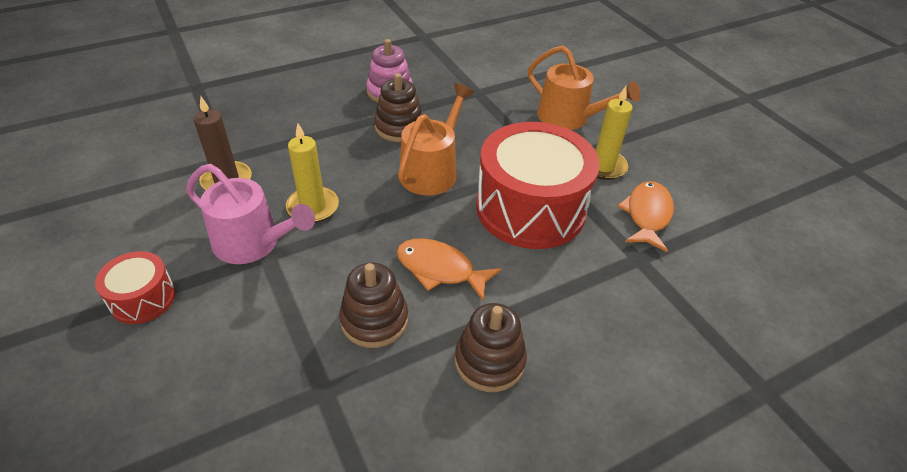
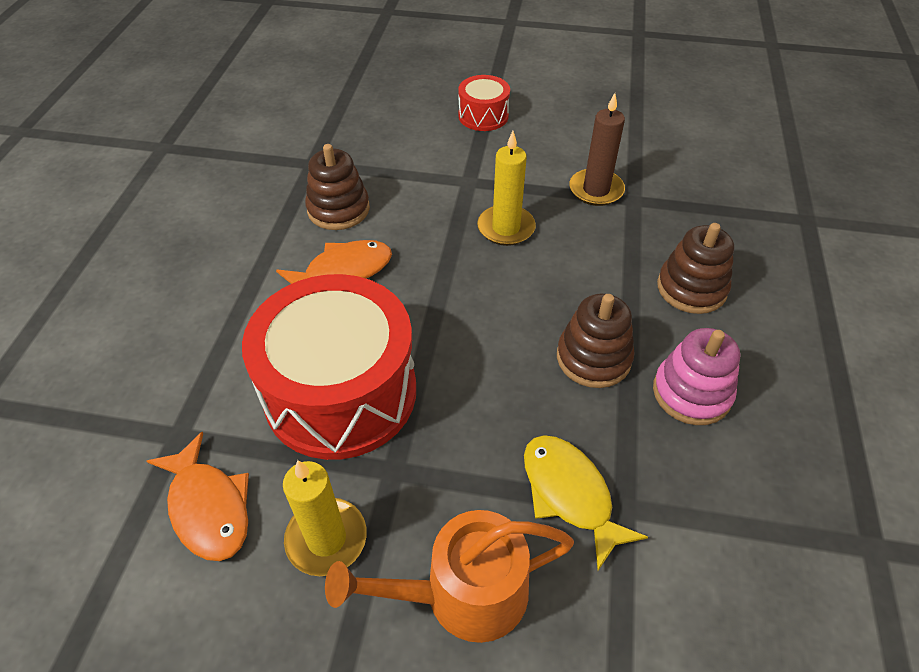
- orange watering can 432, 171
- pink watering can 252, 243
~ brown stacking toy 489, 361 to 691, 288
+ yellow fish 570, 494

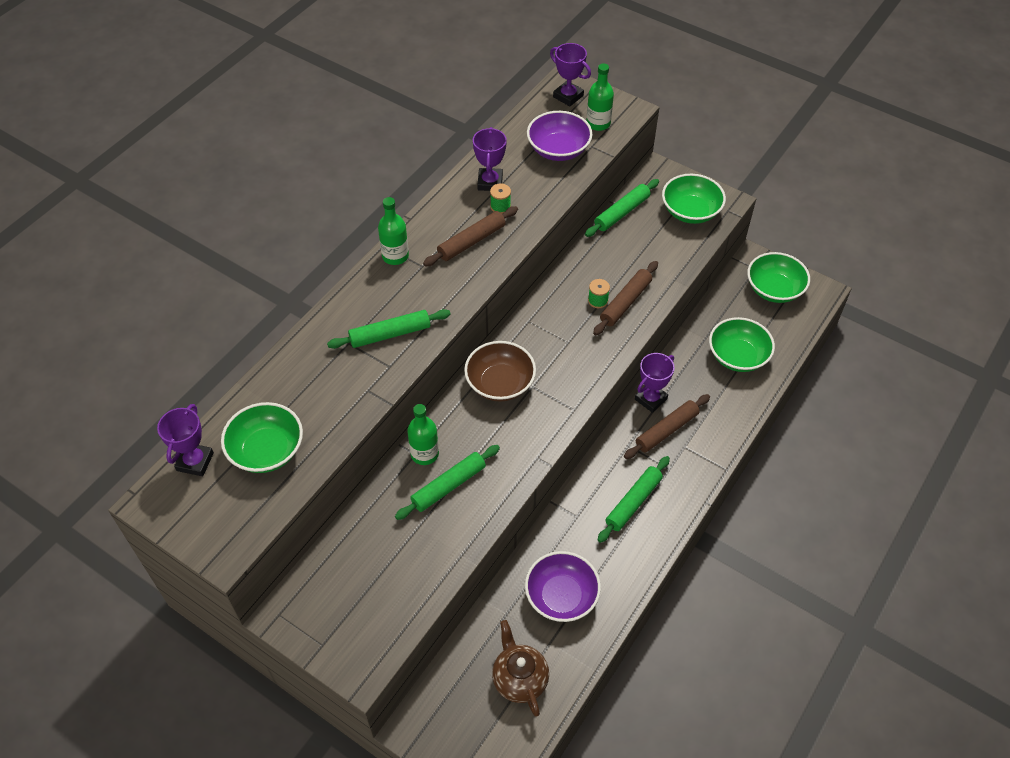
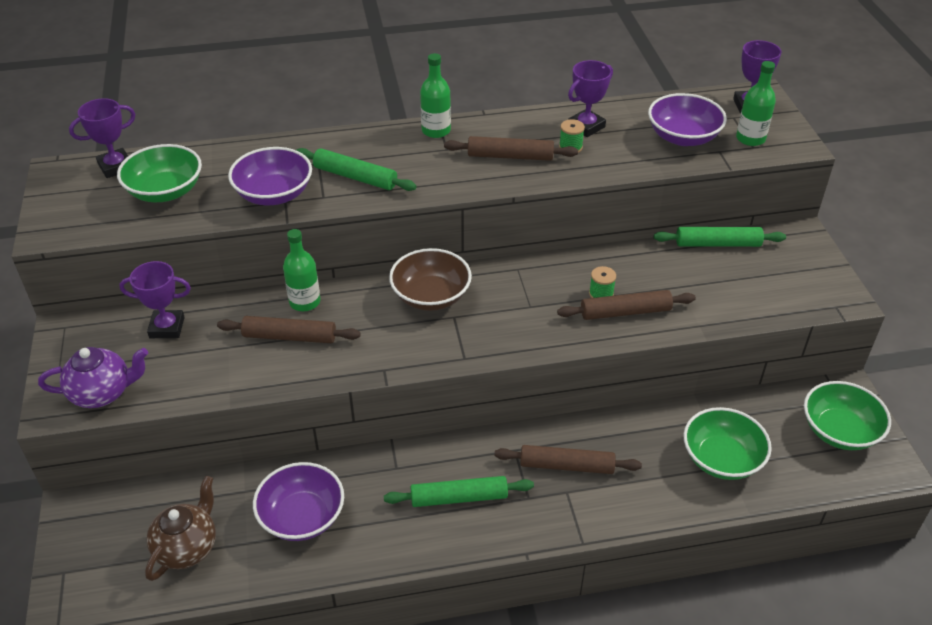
- green bowl 690, 211
~ purple trophy 650, 399 to 167, 327
~ green rolling pin 448, 486 to brown rolling pin 289, 337
+ purple bowl 274, 194
+ purple teapot 102, 393

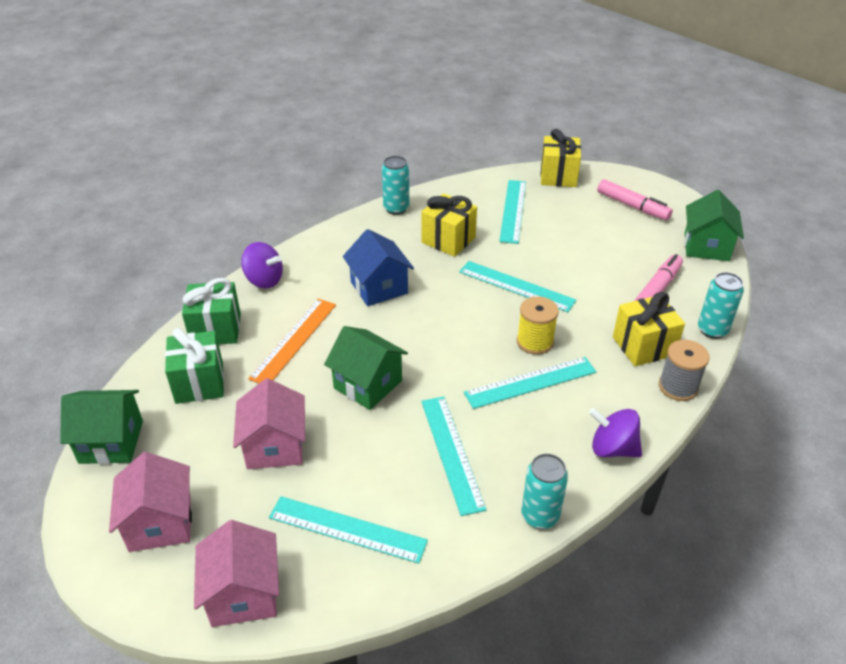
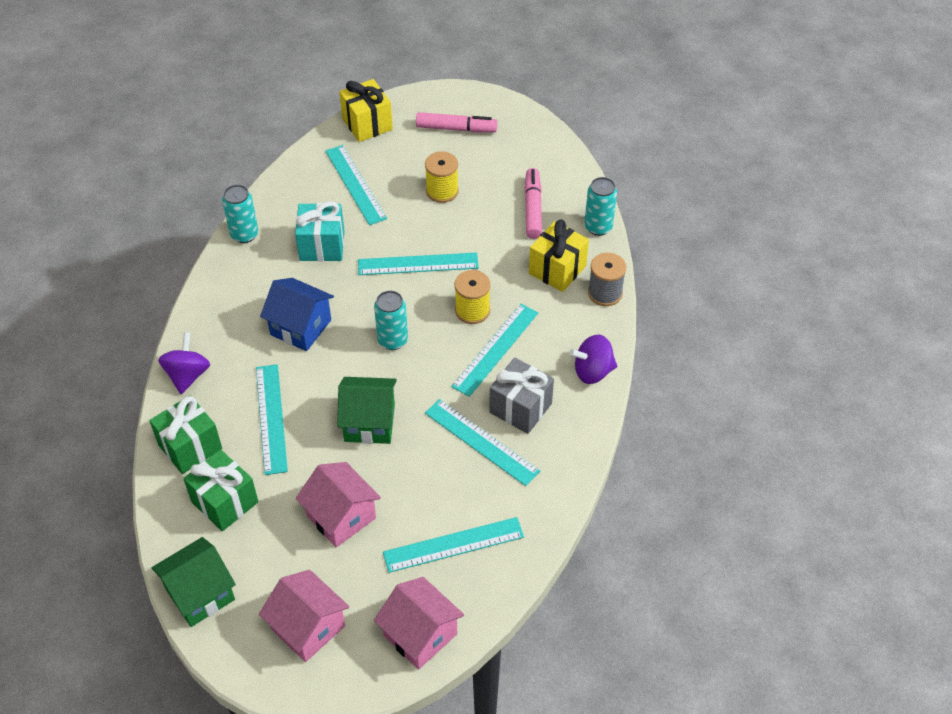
- green house 706, 246
~ yellow gift 448, 240 to turquoise gift 322, 245
~ purple spinning top 264, 280 = 187, 375 75 degrees counterclockwise
~ orange ruler 294, 340 to turquoise ruler 271, 418
~ turquoise can 540, 516 to 392, 340
+ yellow spool 442, 191
+ grey gift 520, 408

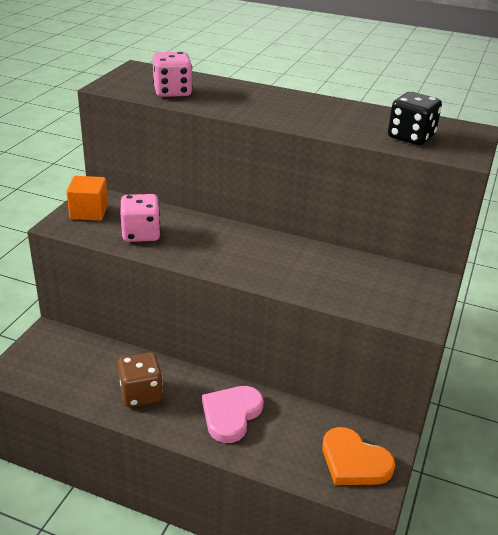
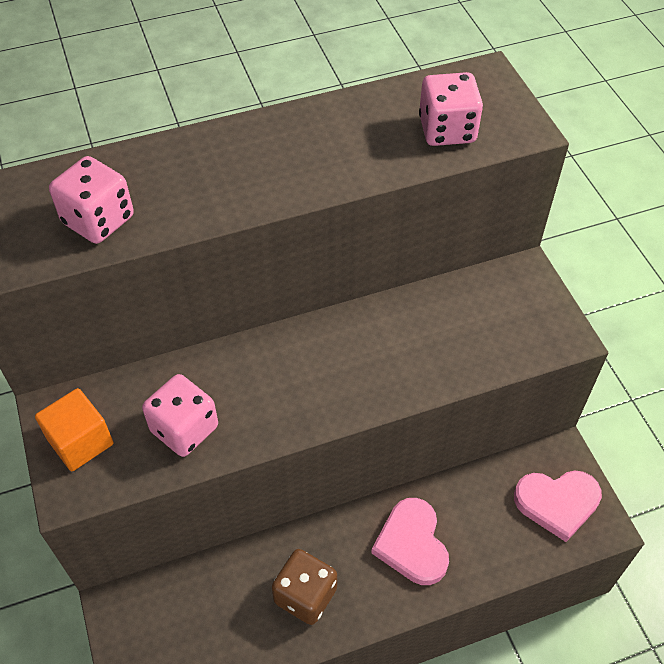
~ black dice 411, 137 to pink dice 447, 130
~ orange heart 354, 462 to pink heart 557, 503

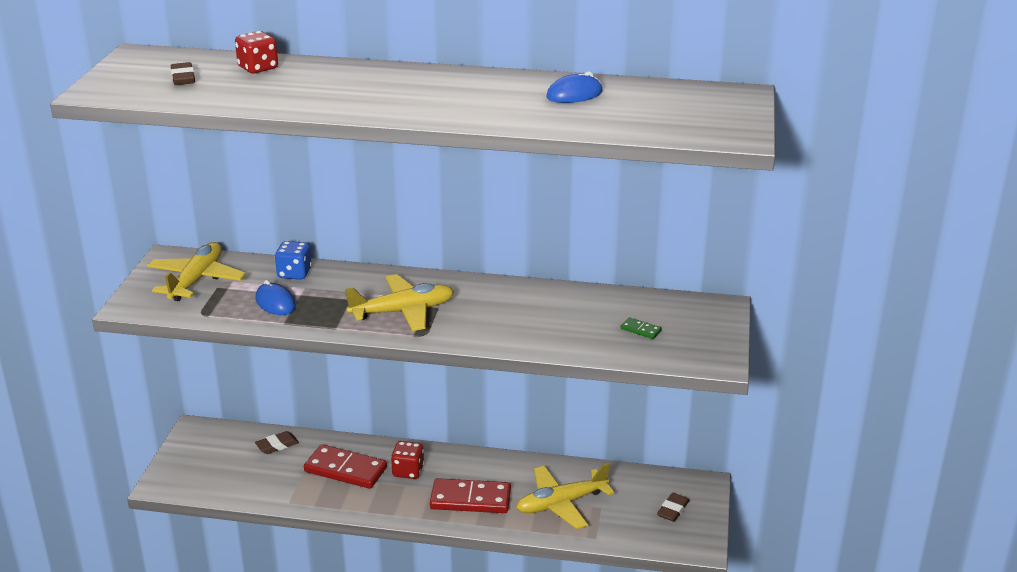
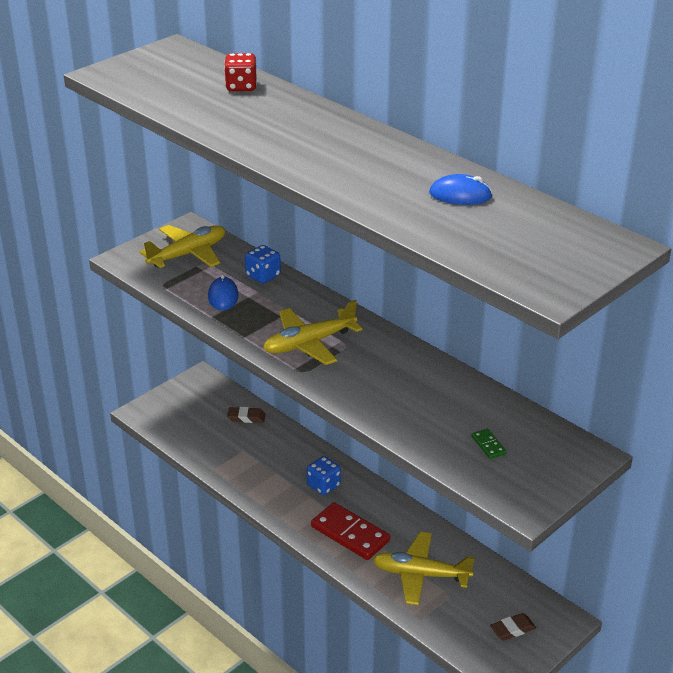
- brown eraser 183, 78
~ yellow plane 403, 311 = 309, 344 135 degrees clockwise
~ red dice 408, 471 to blue dice 323, 485
- red domino 345, 470

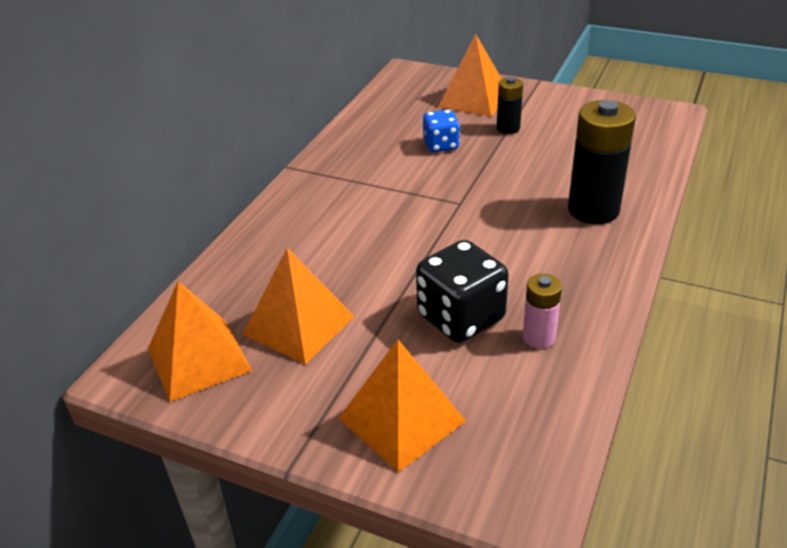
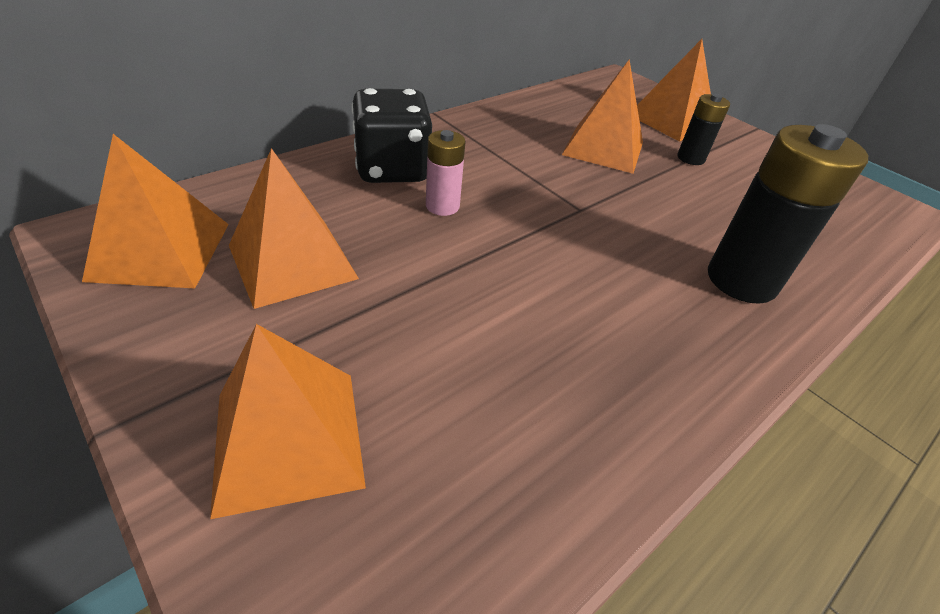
~ blue dice 441, 145 to orange pyramid 603, 148
~ black dice 461, 318 to 392, 169
~ pink battery 539, 337 to 442, 206

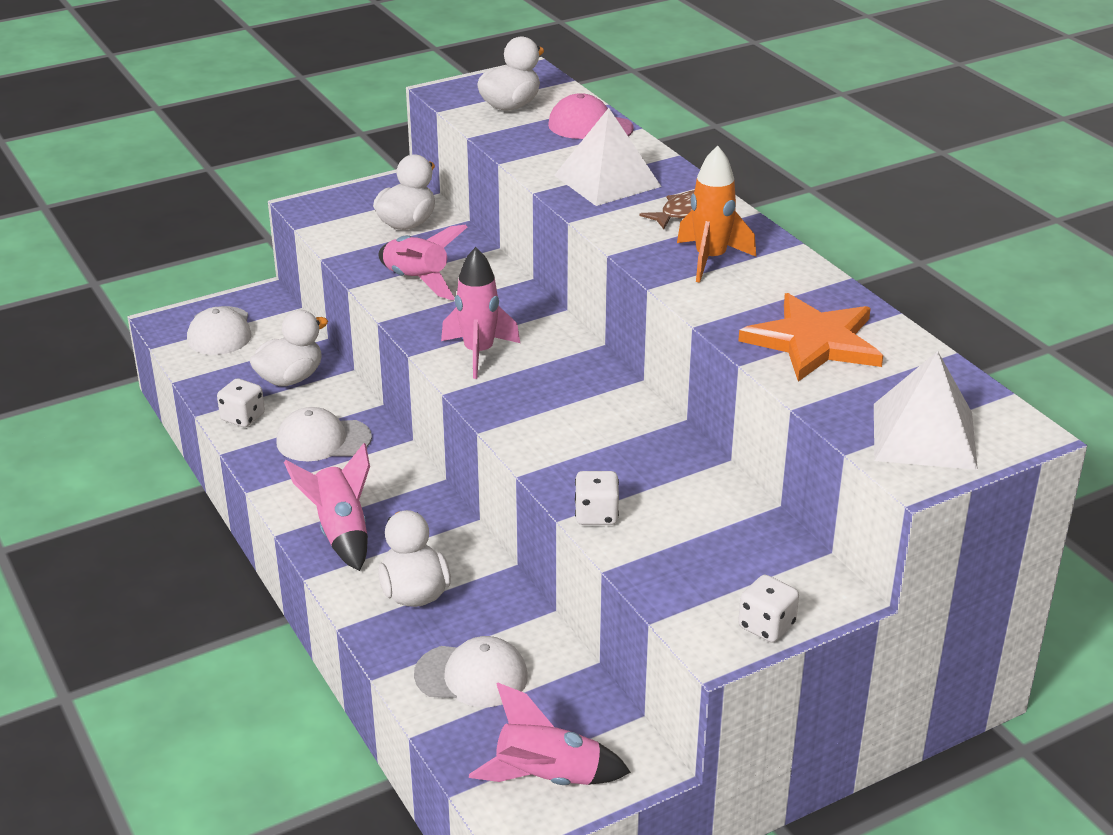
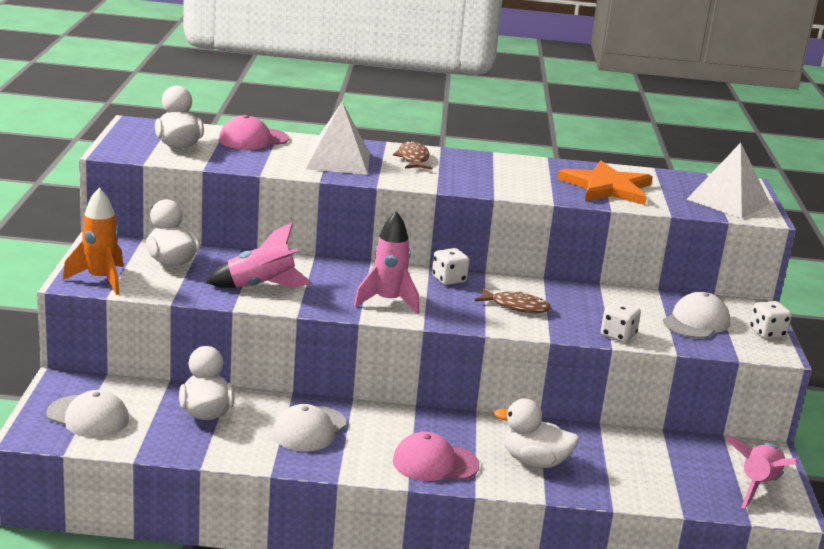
~ orange rocket 710, 260 to 101, 280
~ white dice 243, 417 to 449, 279
~ pink rocket 341, 532 to pink cap 435, 463
~ white cap 472, 676 to 696, 322
+ brown fish 516, 306

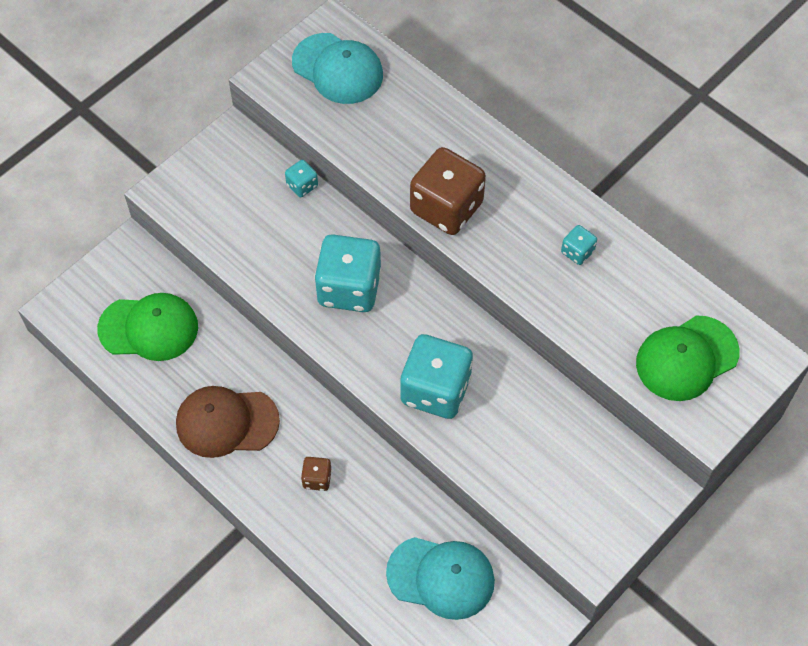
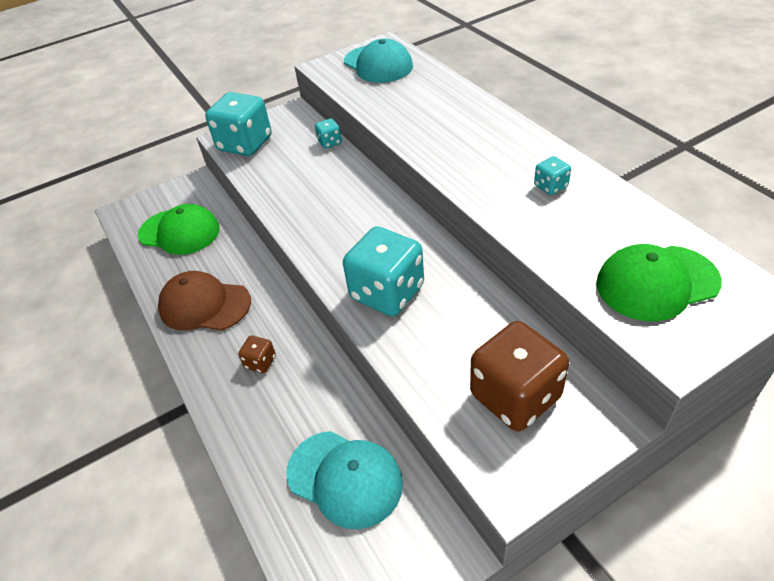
~ brown dice 446, 207 to 515, 396
~ turquoise dice 349, 288 to 245, 144

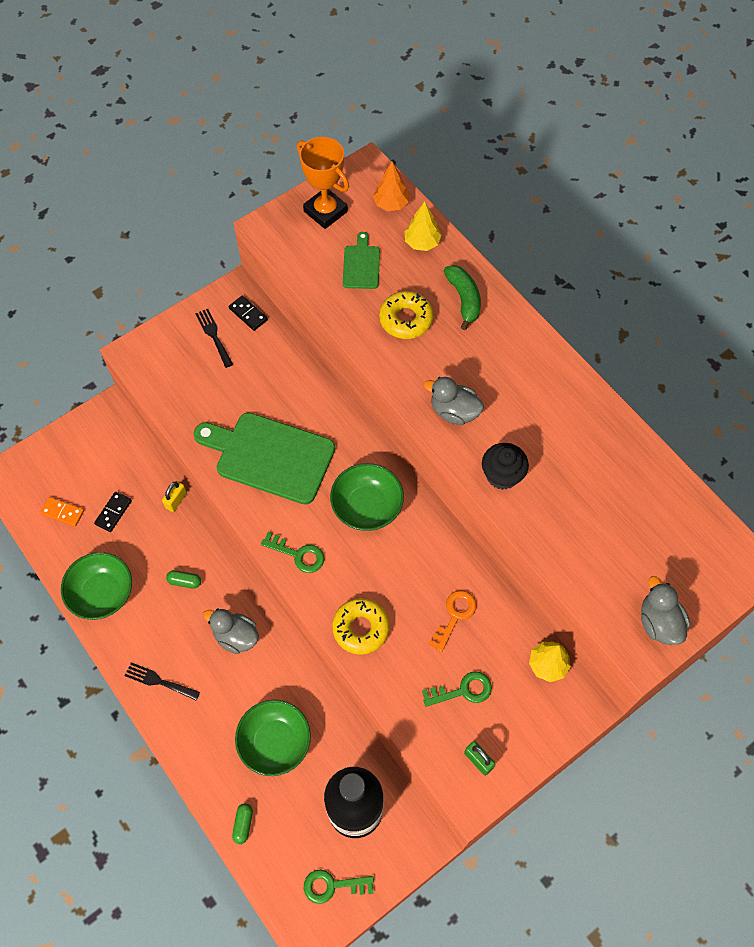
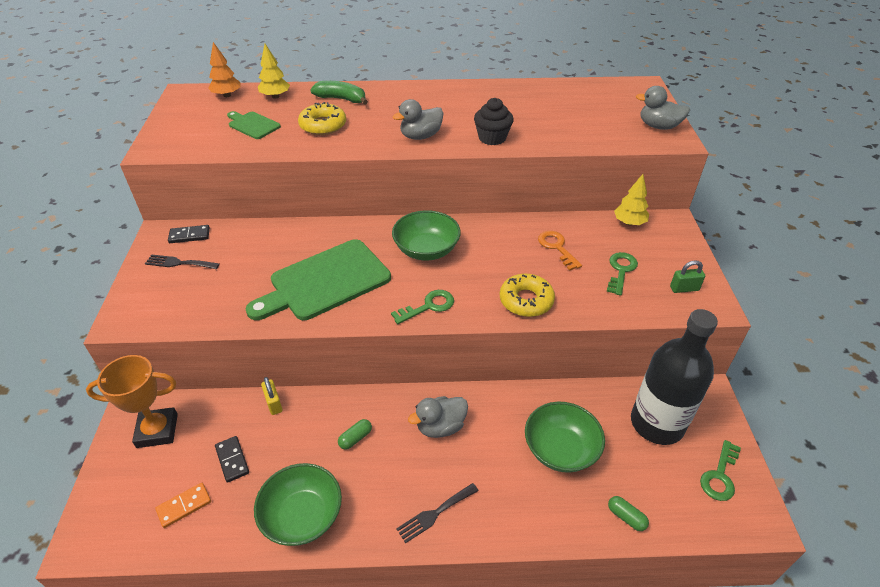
~ orange trophy 325, 211 to 157, 430

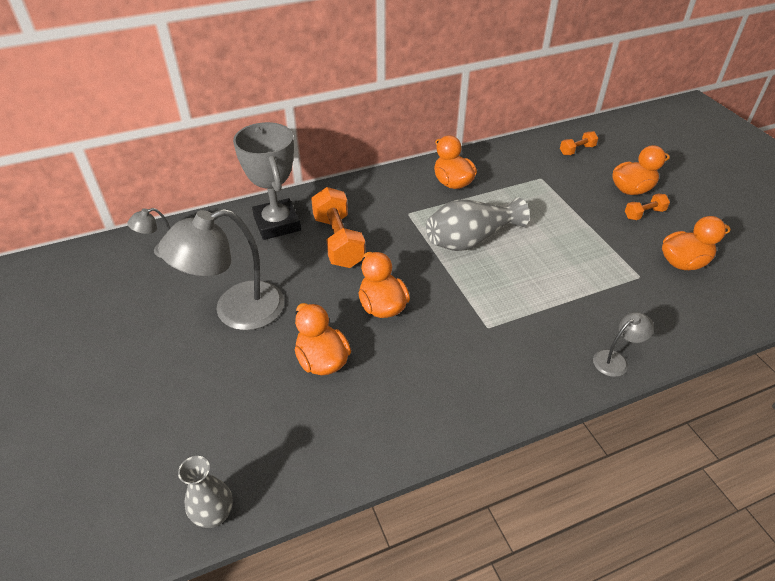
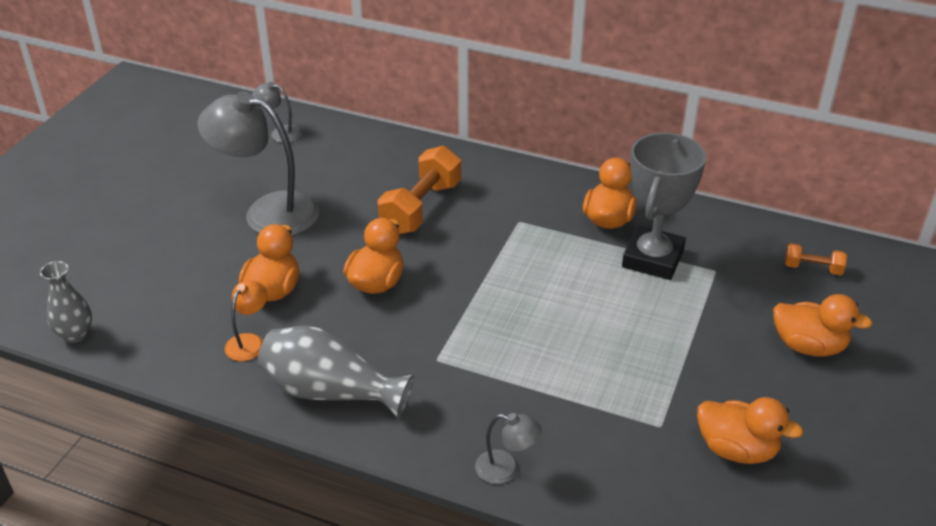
~ grey trophy 277, 224 to 652, 259
- orange dumbbell 644, 214
~ grey vase 471, 239 to 330, 392
+ orange lamp 249, 341

